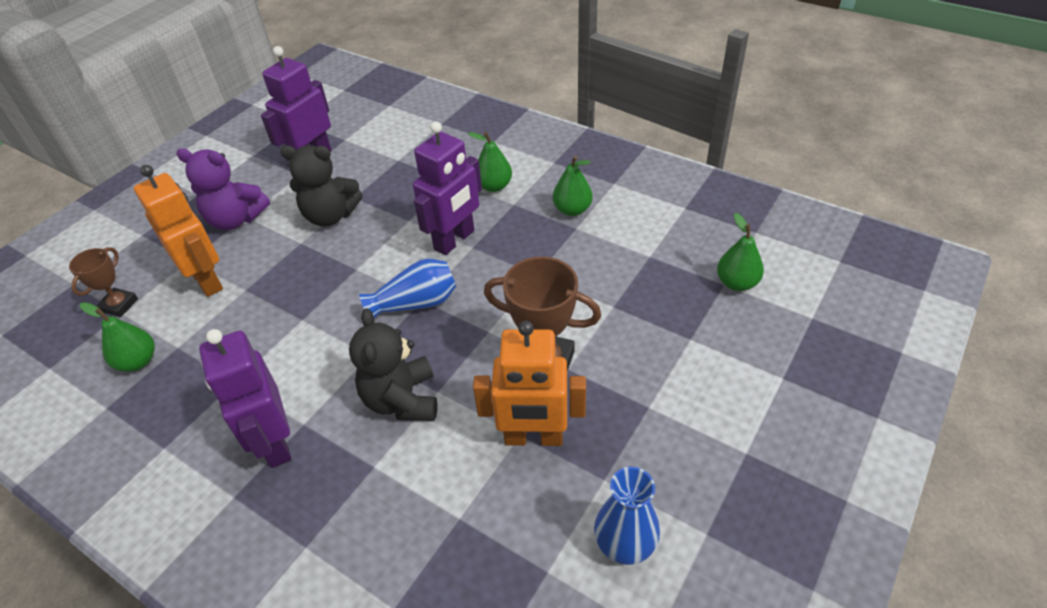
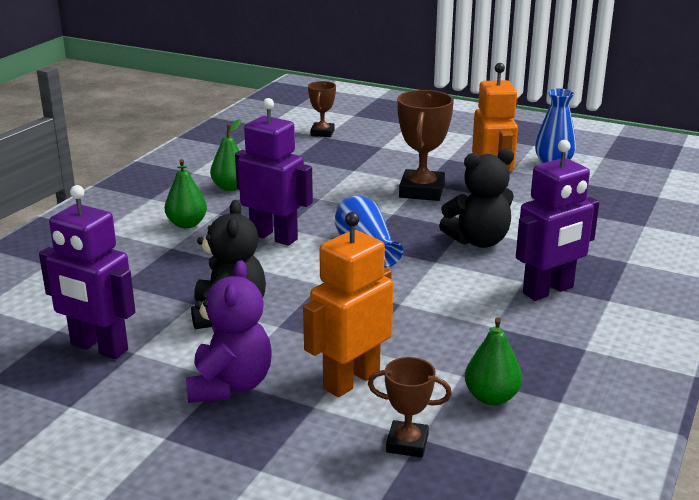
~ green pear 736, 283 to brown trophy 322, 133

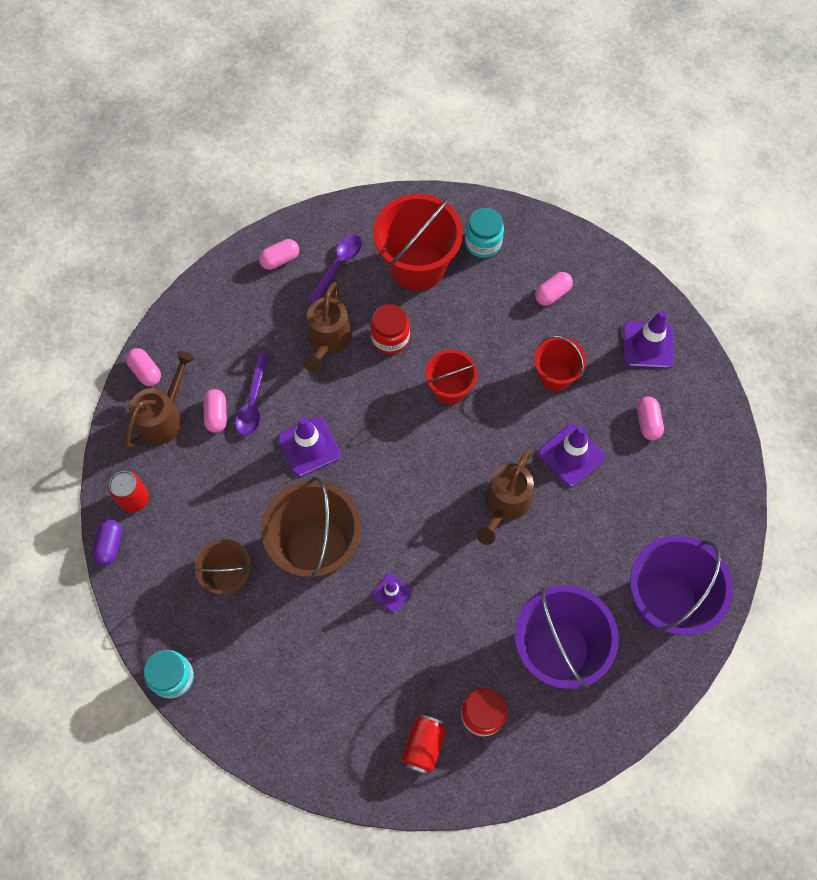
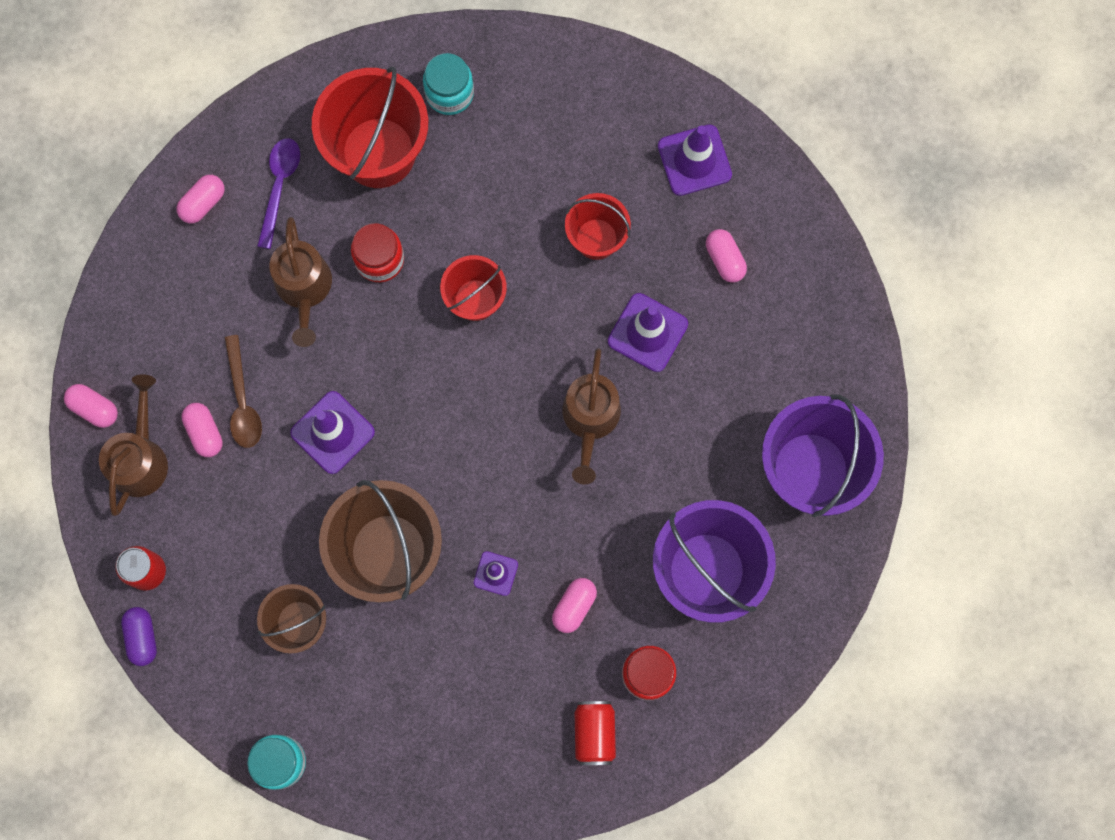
~ pink capsule 552, 293 to 574, 606
~ purple spoon 253, 402 to brown spoon 242, 401

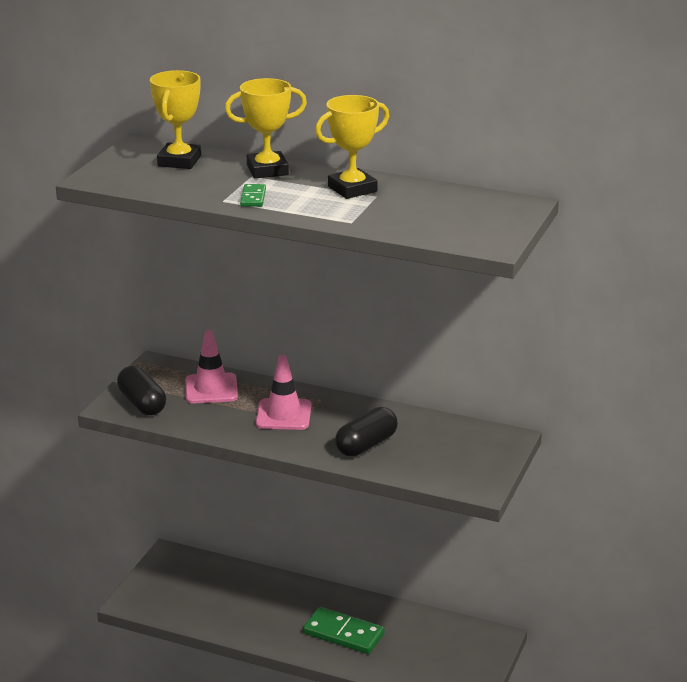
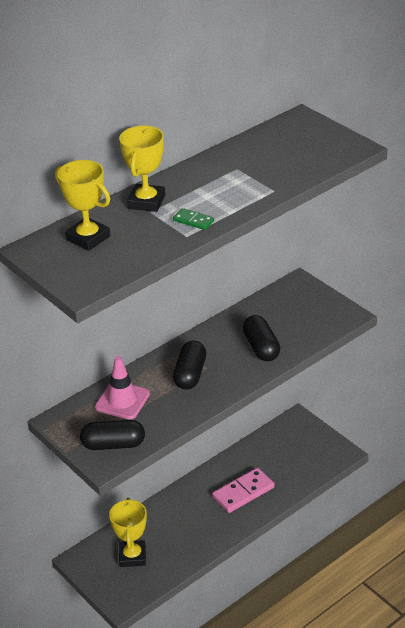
~ yellow trophy 352, 189 to 132, 556
~ pink traffic cone 283, 415 to black capsule 190, 374
~ green domino 343, 634 to pink domino 243, 492

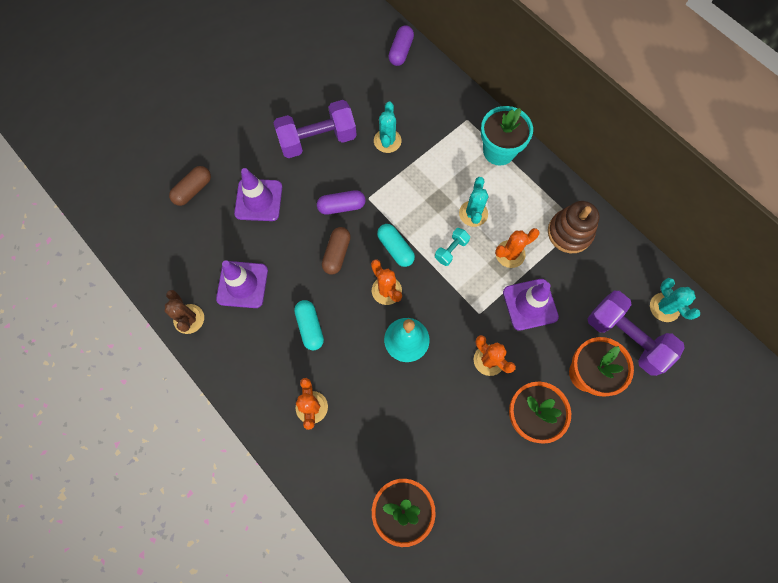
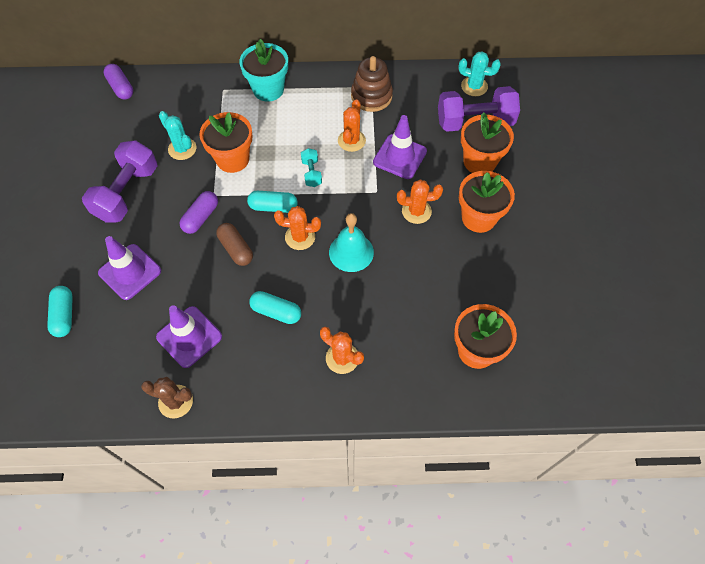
~ brown capsule 193, 190 to turquoise capsule 64, 315
- turquoise cactus 473, 213
+ orange flower pot 232, 159

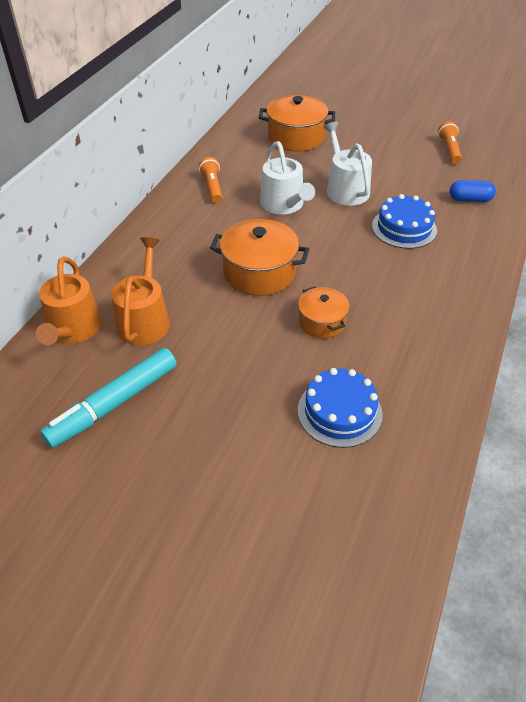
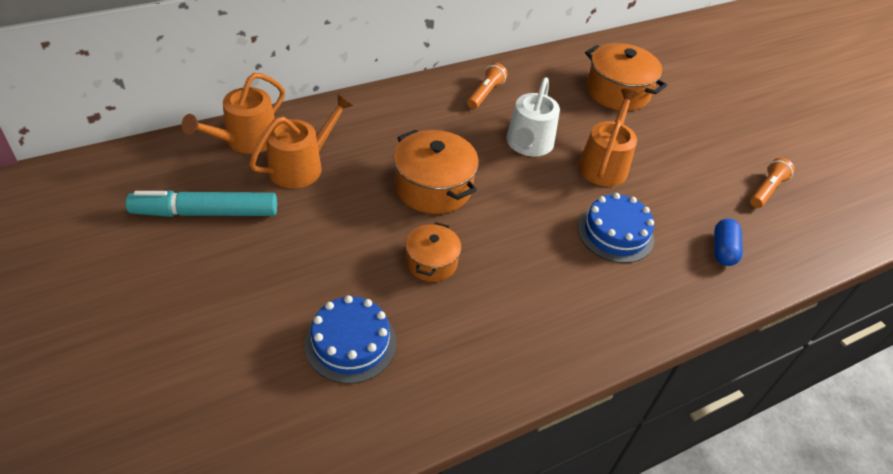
~ white watering can 345, 189 to orange watering can 604, 164
~ blue capsule 469, 199 = 723, 250 60 degrees clockwise

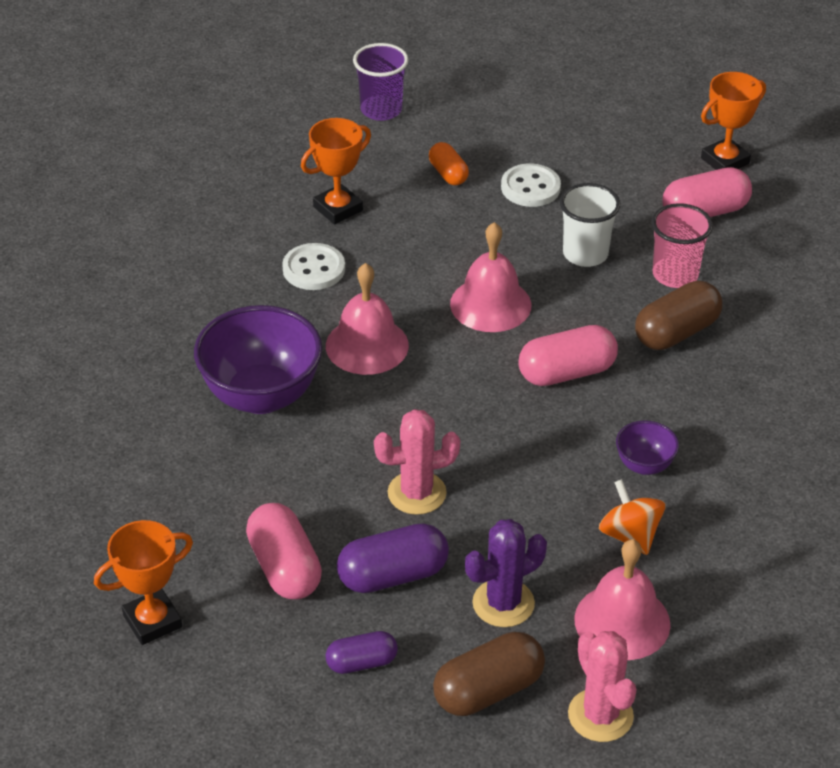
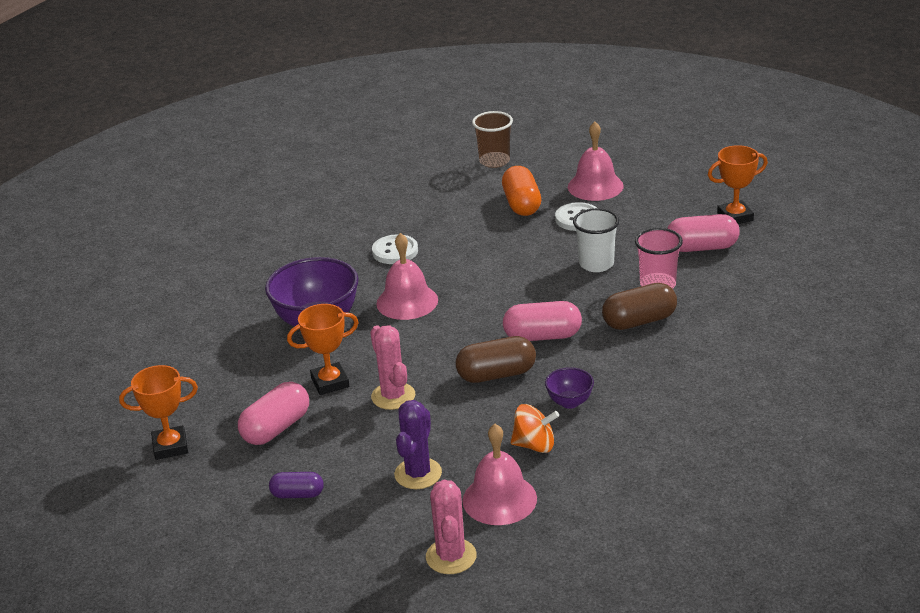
~ purple cup 381, 110 to brown cup 494, 161
~ orange trophy 338, 209 to 330, 382
~ orange capsule 448, 174 = 522, 204 x1.63
~ pink bell 490, 304 to 595, 186
~ pink cactus 417, 493 = 393, 396 60 degrees clockwise
~ orange spinning top 630, 535 = 534, 445 105 degrees clockwise
~ pink capsule 284, 568 = 276, 428 45 degrees clockwise
~ purple cactus 503, 603 = 418, 474 60 degrees counterclockwise
- purple capsule 393, 575
~ brown capsule 488, 690 to 496, 374

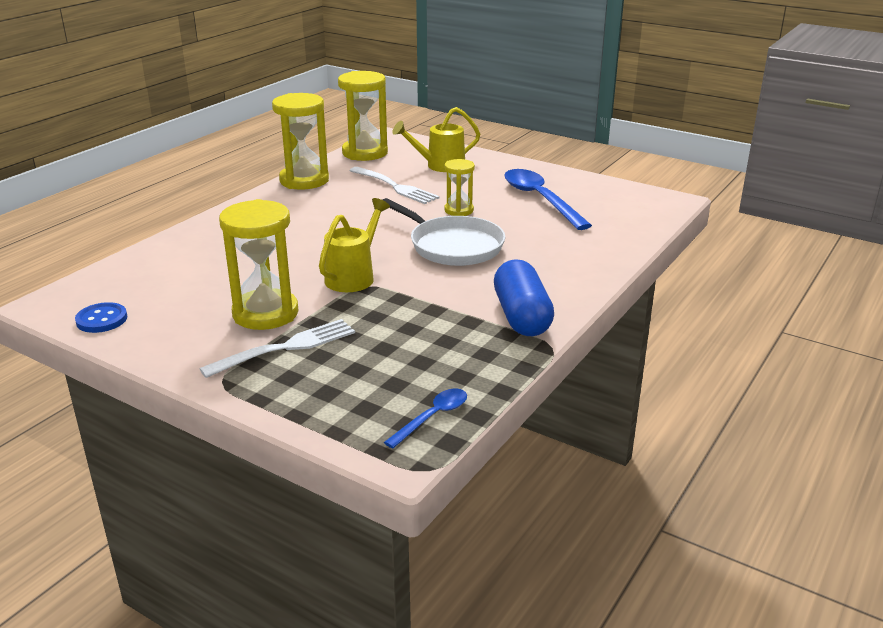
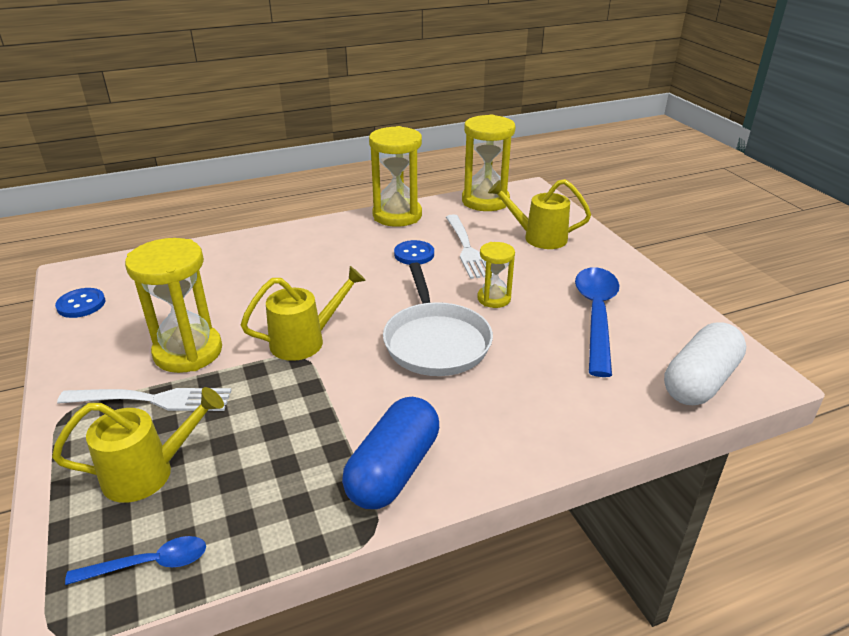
+ blue button 414, 254
+ white capsule 700, 381
+ yellow watering can 149, 473

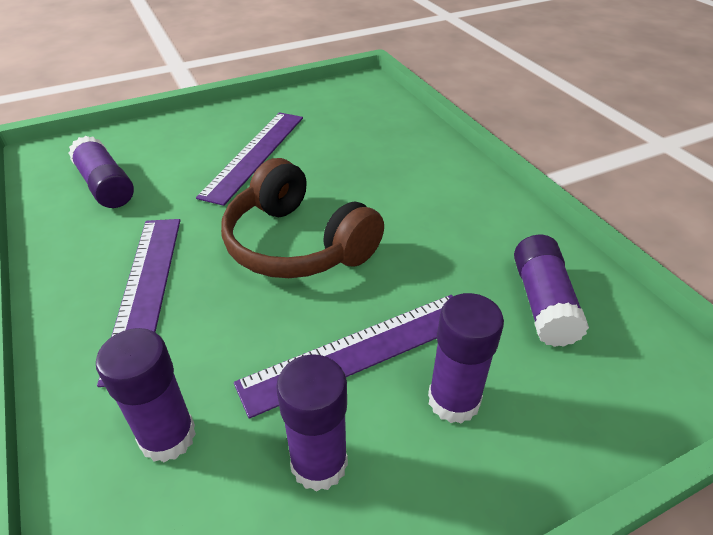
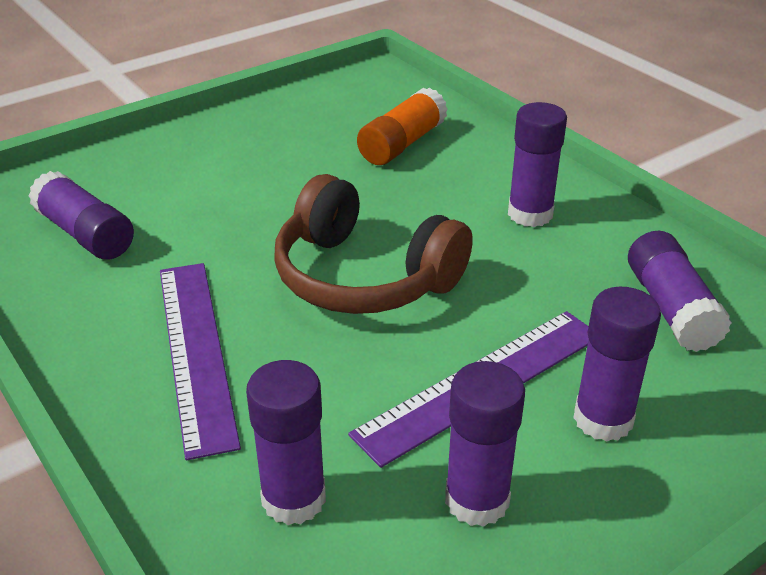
- purple ruler 254, 155
+ orange glue stick 402, 144
+ purple glue stick 530, 214

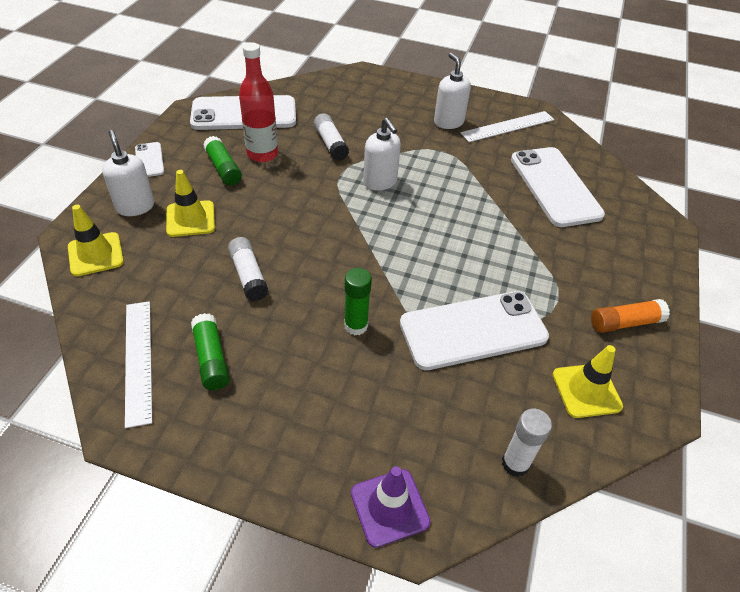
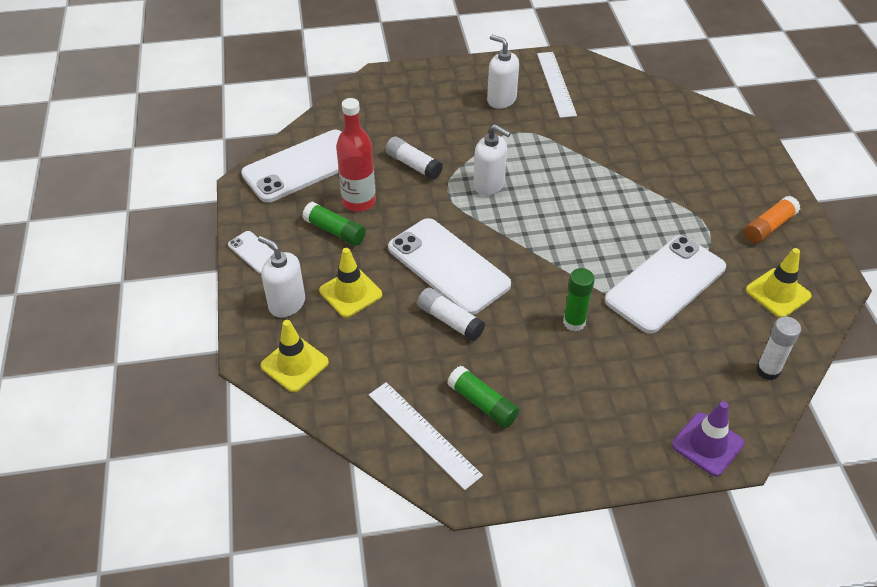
~ white ruler 507, 126 = 556, 84 45 degrees counterclockwise
~ white phone 555, 186 to 448, 266

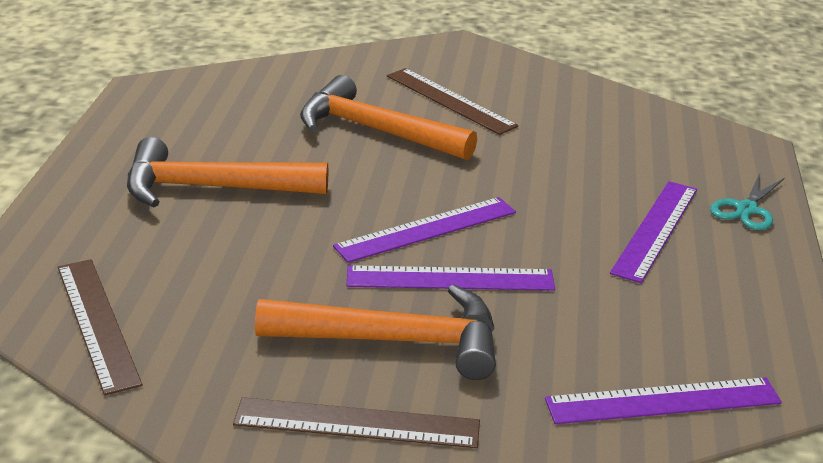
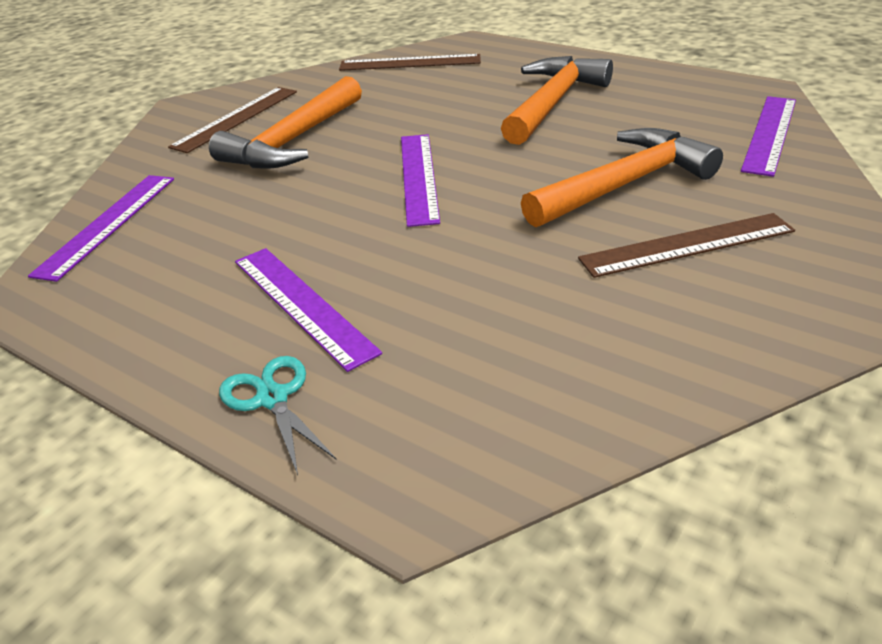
~ purple ruler 450, 278 to 770, 134

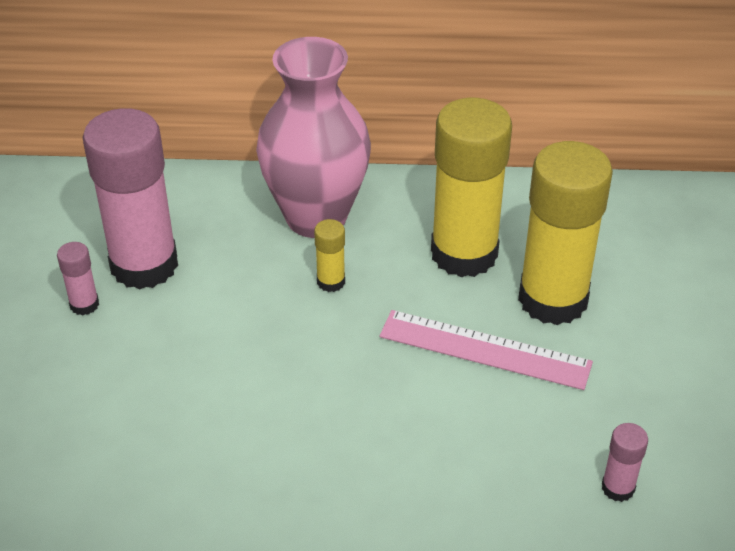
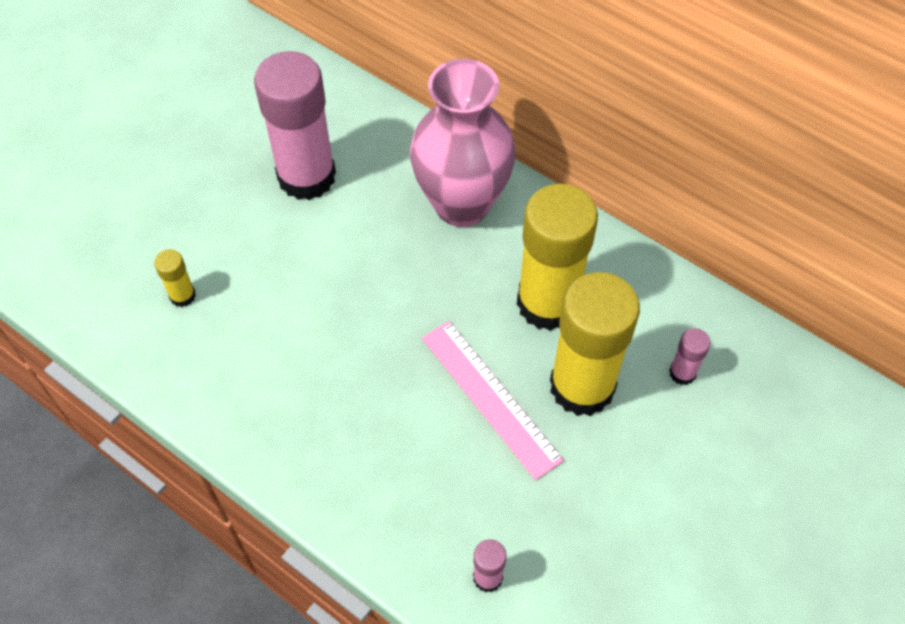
~ yellow glue stick 331, 282 to 182, 296
~ pink glue stick 84, 304 to 682, 373

